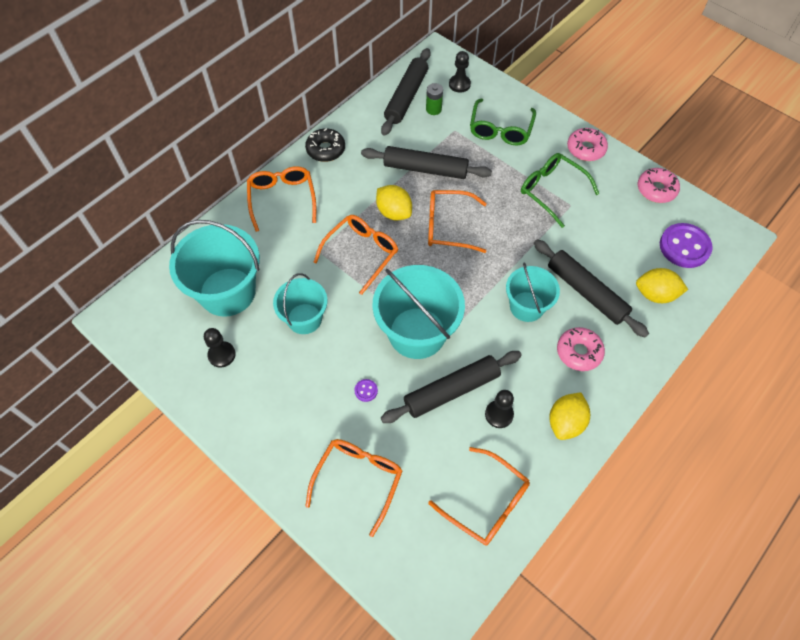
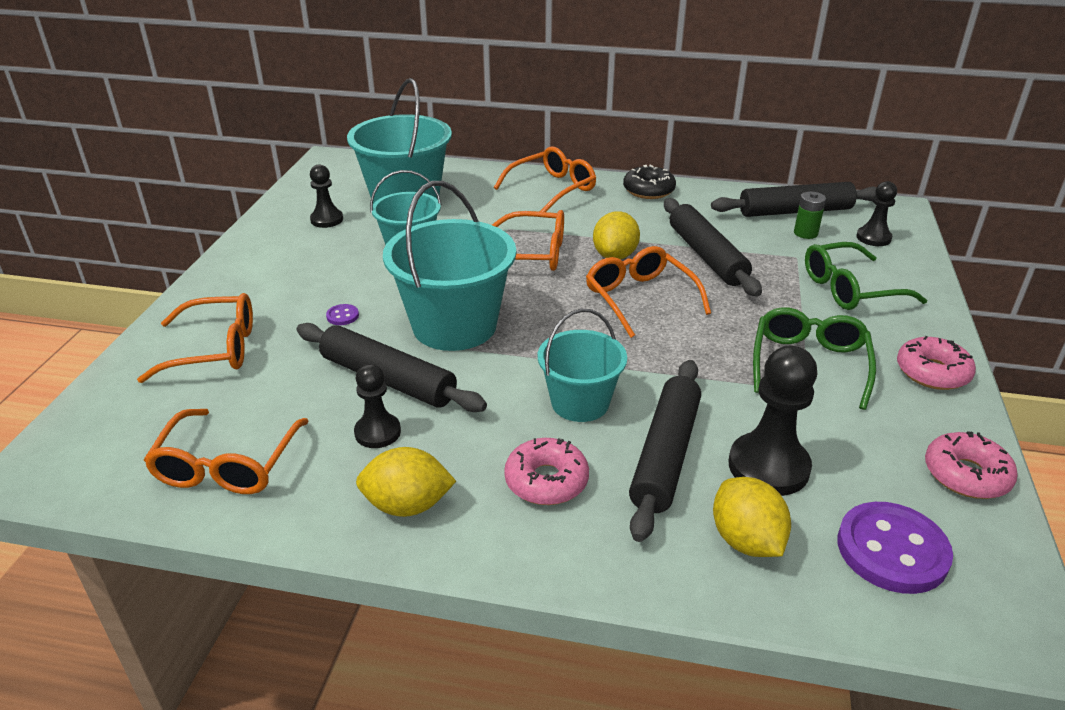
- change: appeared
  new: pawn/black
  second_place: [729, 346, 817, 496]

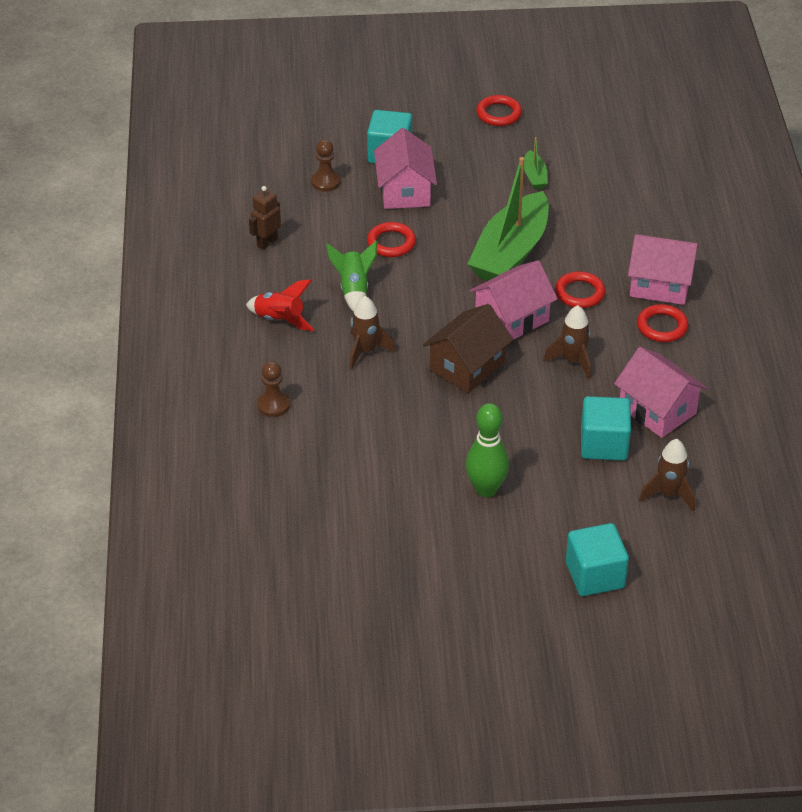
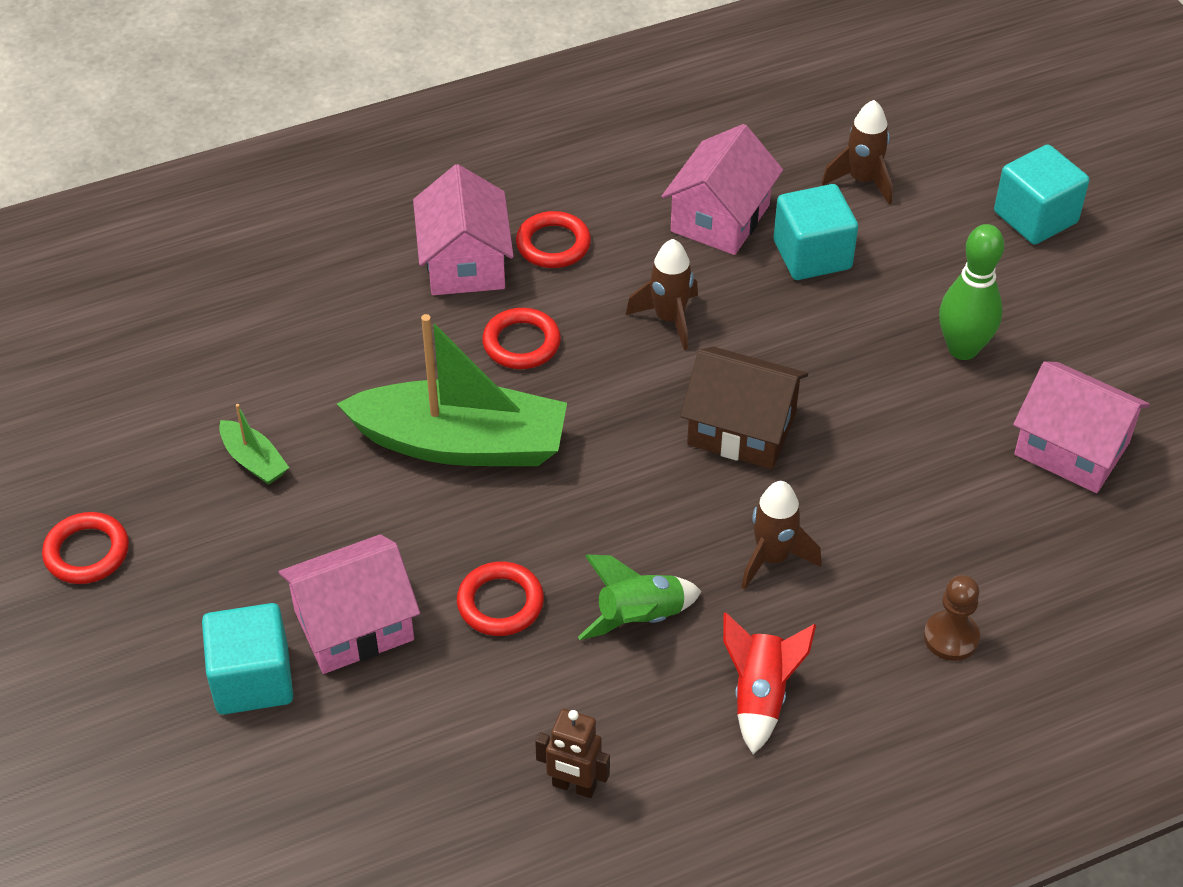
- change: missing
  old: pawn/brown
  first_place: [311, 139, 341, 192]
- change: relocated
  old: house/pink
  first_place: [469, 260, 558, 340]
  second_place: [1013, 361, 1150, 493]
- change: spun
  old: boat/green
  first_place: [524, 137, 548, 189]
  second_place: [219, 404, 289, 485]
  degrees: 75

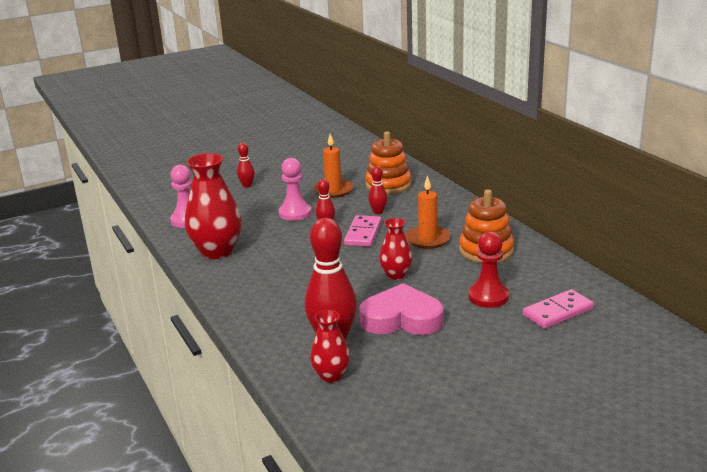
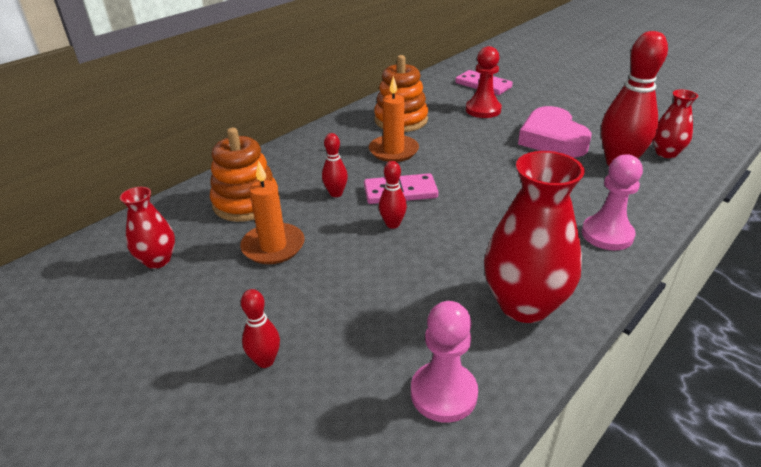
- change: relocated
  old: pawn/pink
  first_place: [279, 158, 312, 221]
  second_place: [582, 154, 643, 250]
- change: relocated
  old: vase/red
  first_place: [379, 218, 412, 280]
  second_place: [120, 187, 175, 269]

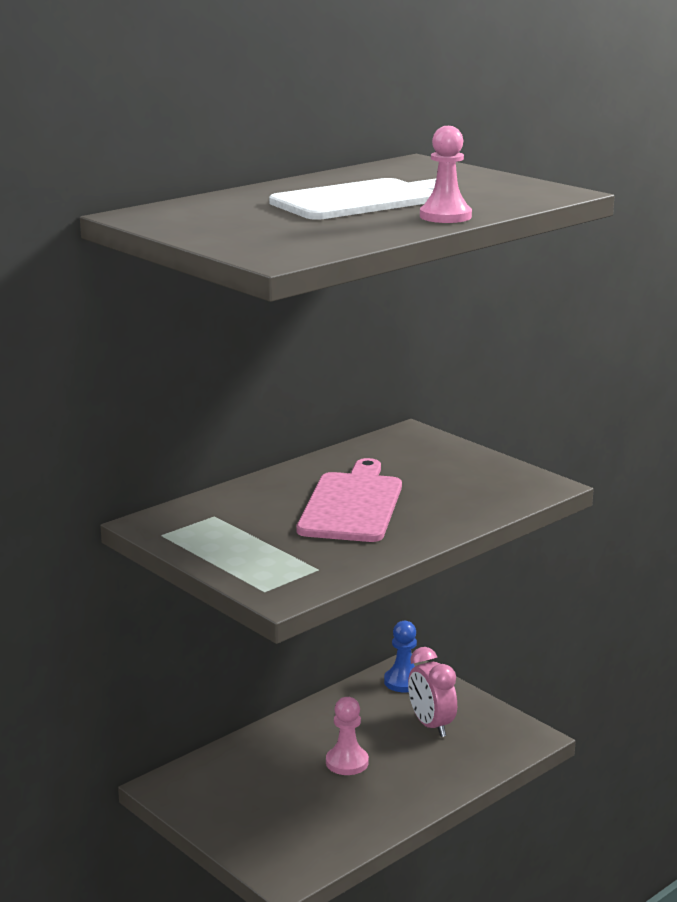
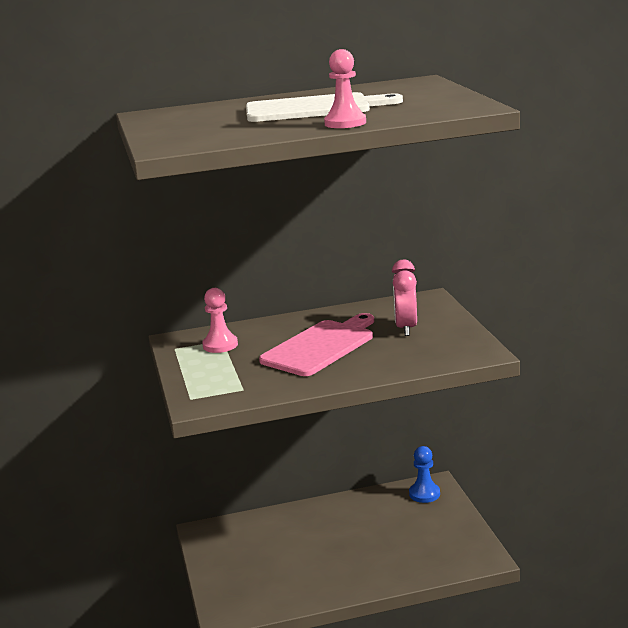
- change: relocated
  old: pawn/pink
  first_place: [326, 697, 369, 775]
  second_place: [202, 288, 238, 353]
- change: relocated
  old: clock/pink
  first_place: [408, 647, 457, 737]
  second_place: [392, 260, 417, 336]

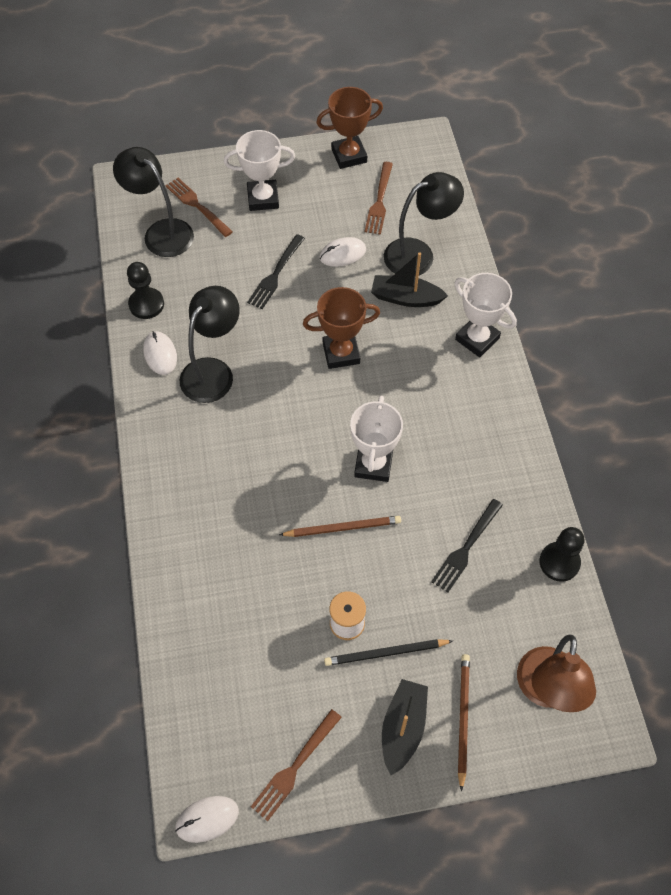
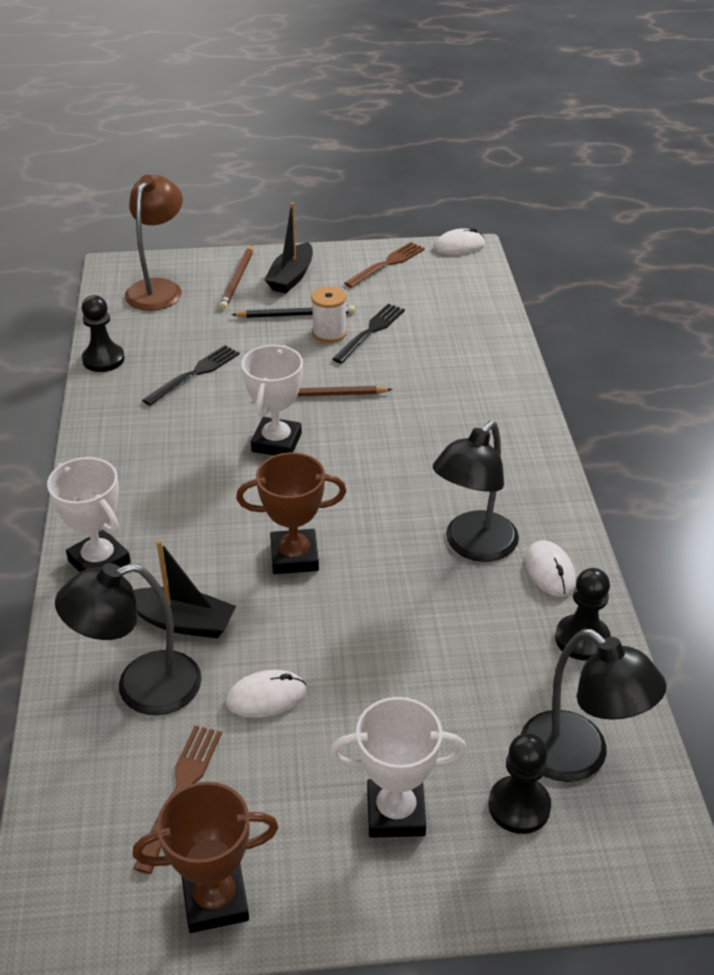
- change: relocated
  old: fork/black
  first_place: [247, 234, 305, 309]
  second_place: [332, 304, 405, 364]
- change: exchanged
  old: fork/brown
  new: pawn/black
  first_place: [165, 178, 233, 237]
  second_place: [488, 733, 551, 834]

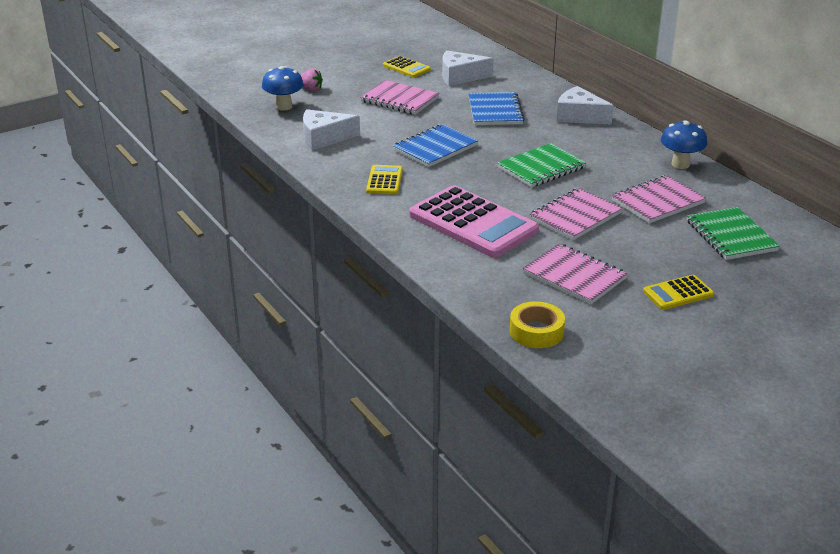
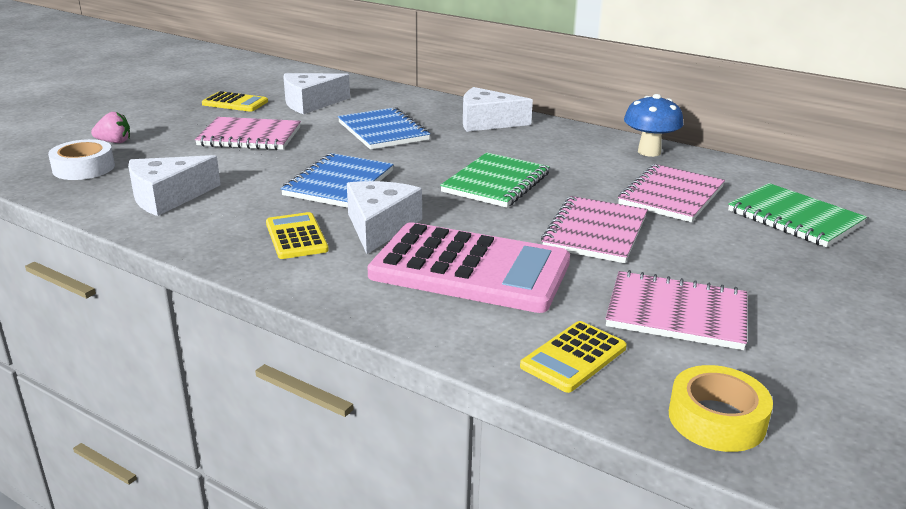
- change: appeared
  new: cheese/white
  second_place: [347, 181, 422, 254]
- change: relocated
  old: calculator/yellow
  first_place: [643, 275, 714, 310]
  second_place: [520, 321, 627, 393]
- change: exchanged
  old: mushroom/blue
  new: tape/white
  first_place: [262, 66, 304, 111]
  second_place: [48, 139, 115, 180]

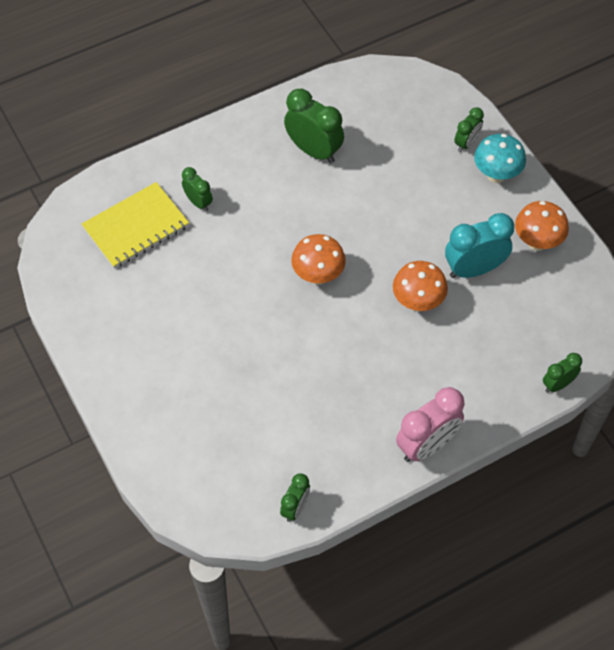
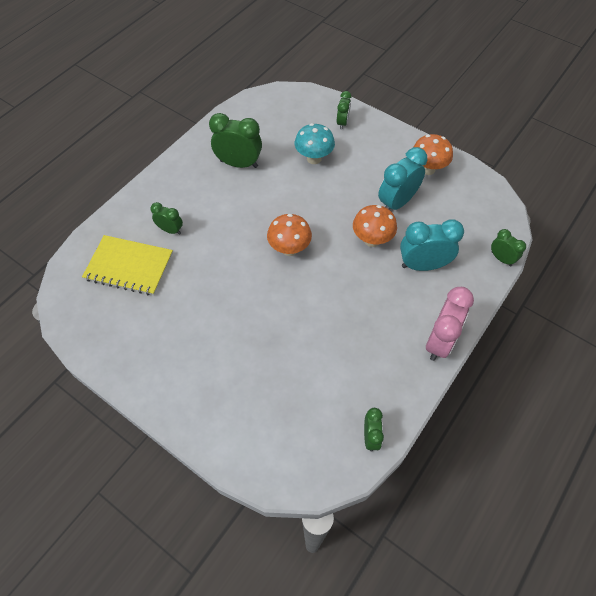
- change: appeared
  new: clock/turquoise
  second_place: [400, 219, 464, 271]
- change: relocated
  old: mushroom/turquoise
  first_place: [474, 134, 526, 183]
  second_place: [295, 123, 335, 164]
- change: spun
  old: notebook/yellow
  first_place: [82, 182, 189, 269]
  second_place: [82, 235, 173, 295]
  degrees: 75
- change: spun
  old: clock/green
  first_place: [543, 353, 582, 393]
  second_place: [491, 229, 526, 266]
  degrees: 105

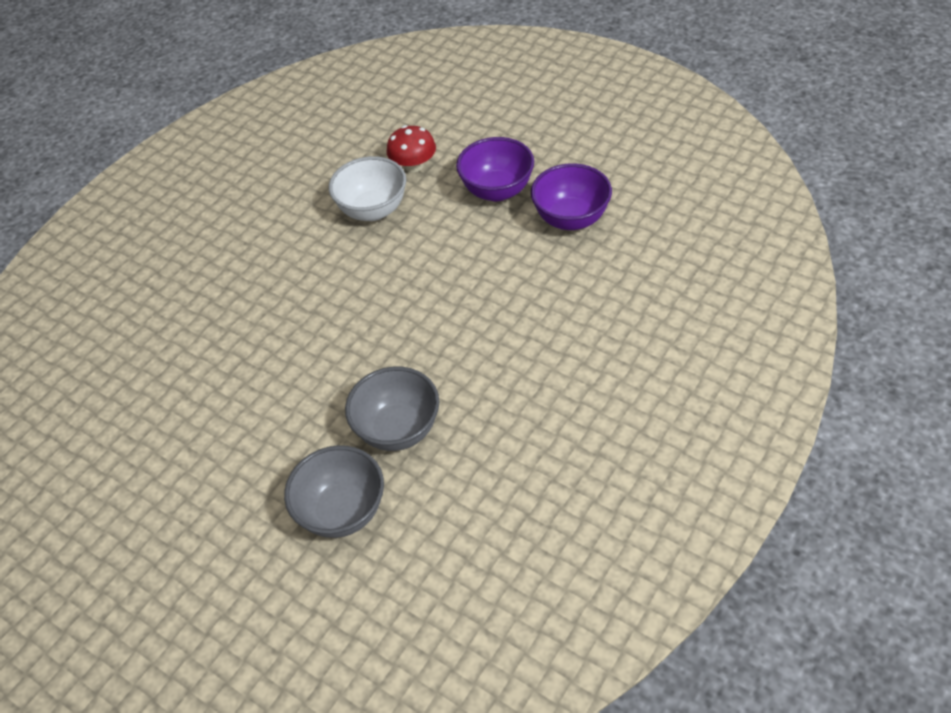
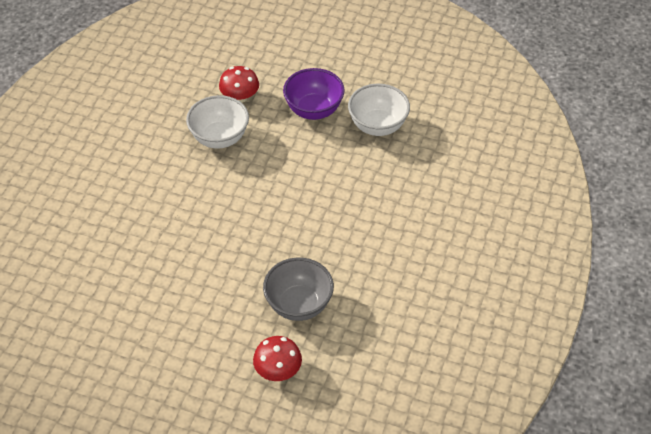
- change: exchanged
  old: bowl/grey
  new: mushroom/red
  first_place: [284, 445, 384, 538]
  second_place: [253, 336, 302, 381]
- change: colour
  old: bowl/purple
  new: bowl/white
  first_place: [531, 163, 612, 230]
  second_place: [348, 84, 410, 136]

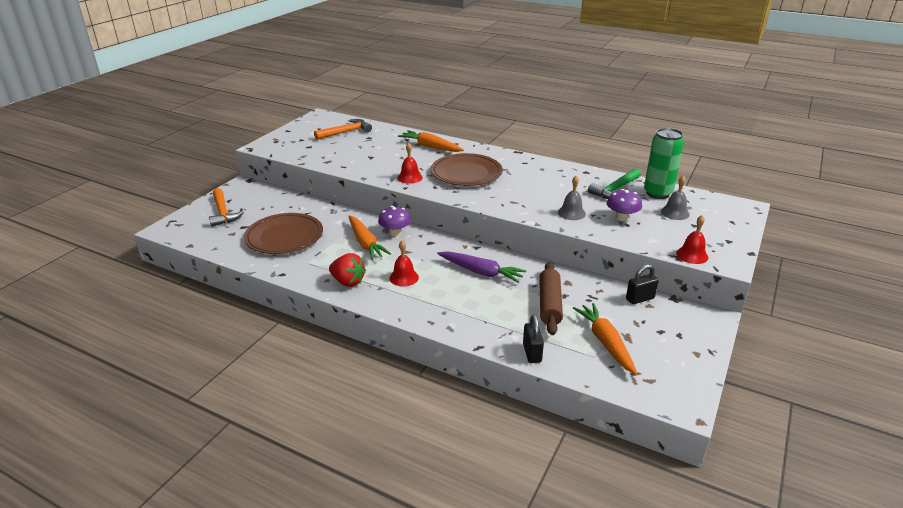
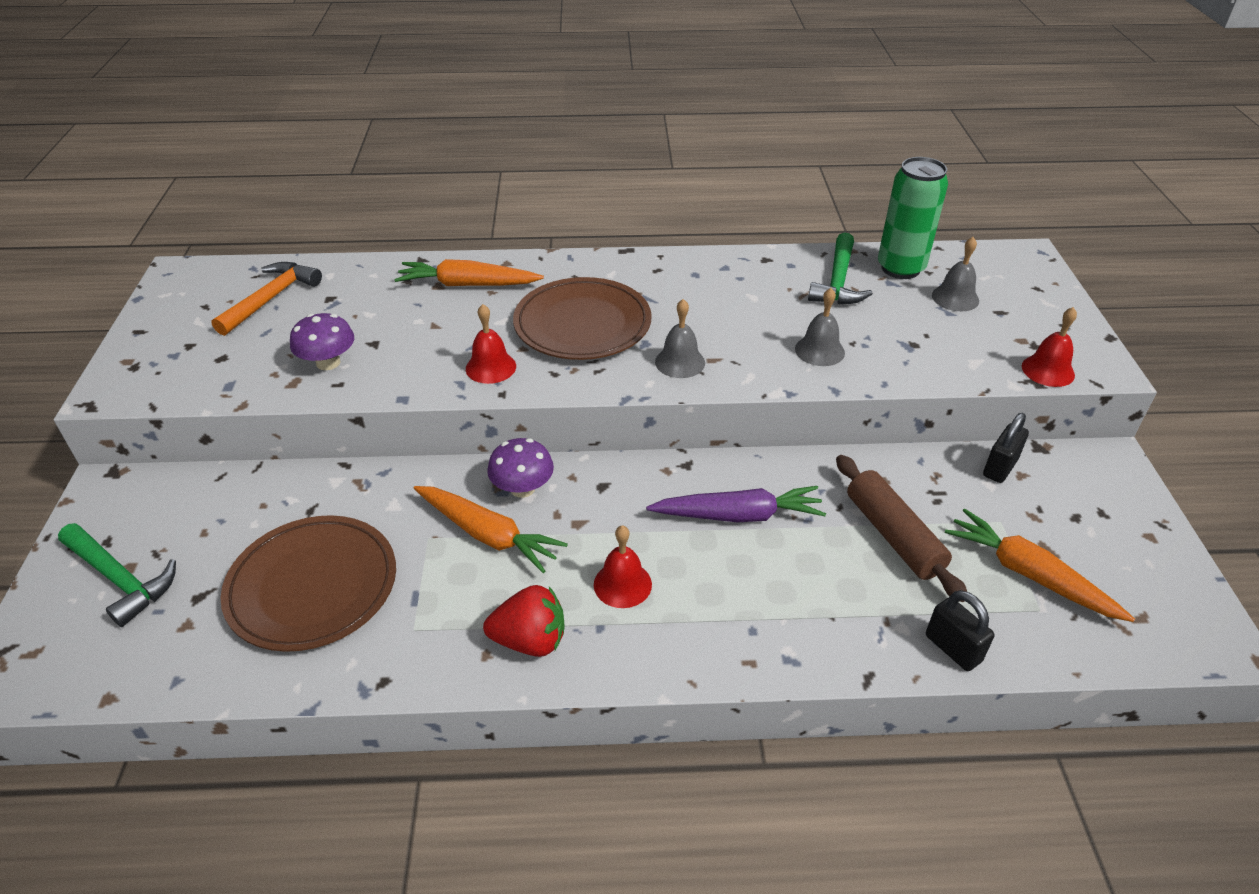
- change: appeared
  new: bell/grey
  second_place: [655, 299, 705, 378]
- change: relocated
  old: mushroom/purple
  first_place: [607, 189, 642, 221]
  second_place: [290, 313, 354, 370]
- change: colour
  old: hammer/orange
  new: hammer/green
  first_place: [209, 188, 244, 227]
  second_place: [58, 523, 176, 627]

